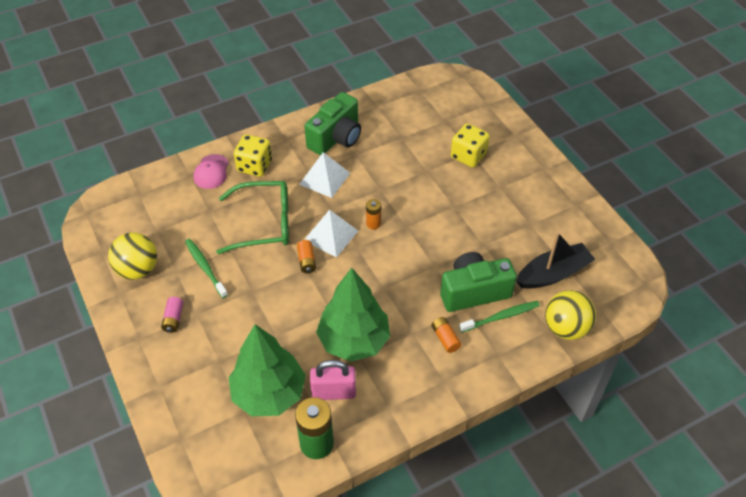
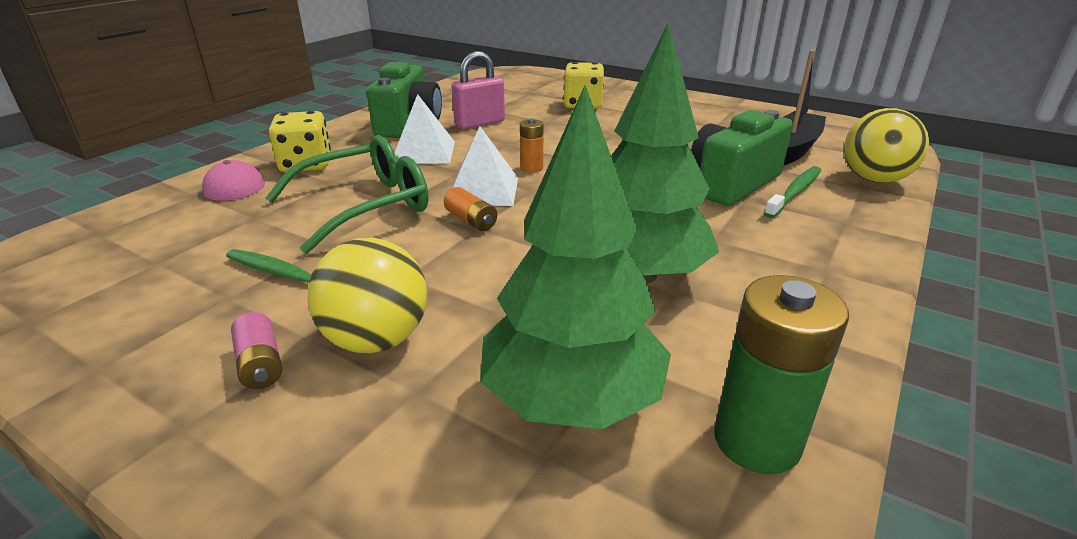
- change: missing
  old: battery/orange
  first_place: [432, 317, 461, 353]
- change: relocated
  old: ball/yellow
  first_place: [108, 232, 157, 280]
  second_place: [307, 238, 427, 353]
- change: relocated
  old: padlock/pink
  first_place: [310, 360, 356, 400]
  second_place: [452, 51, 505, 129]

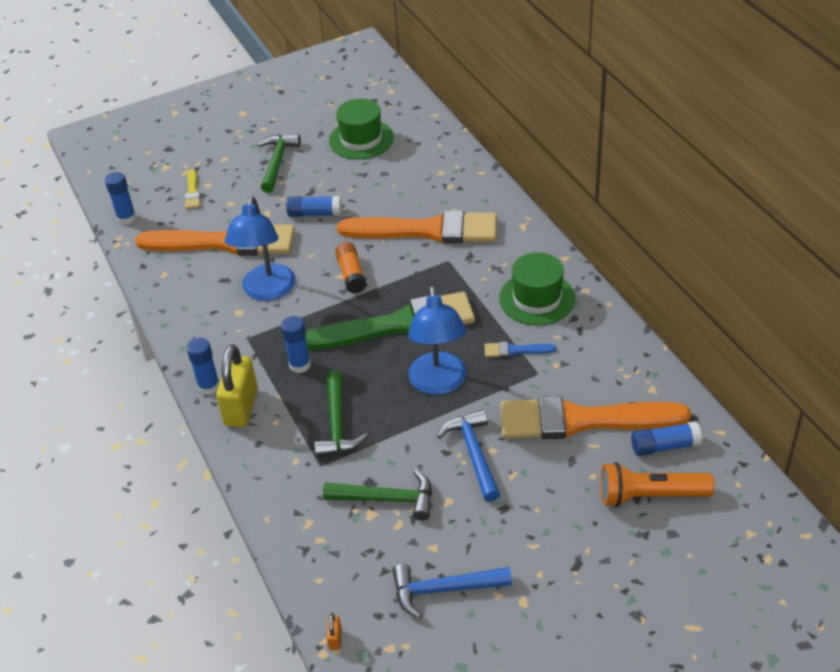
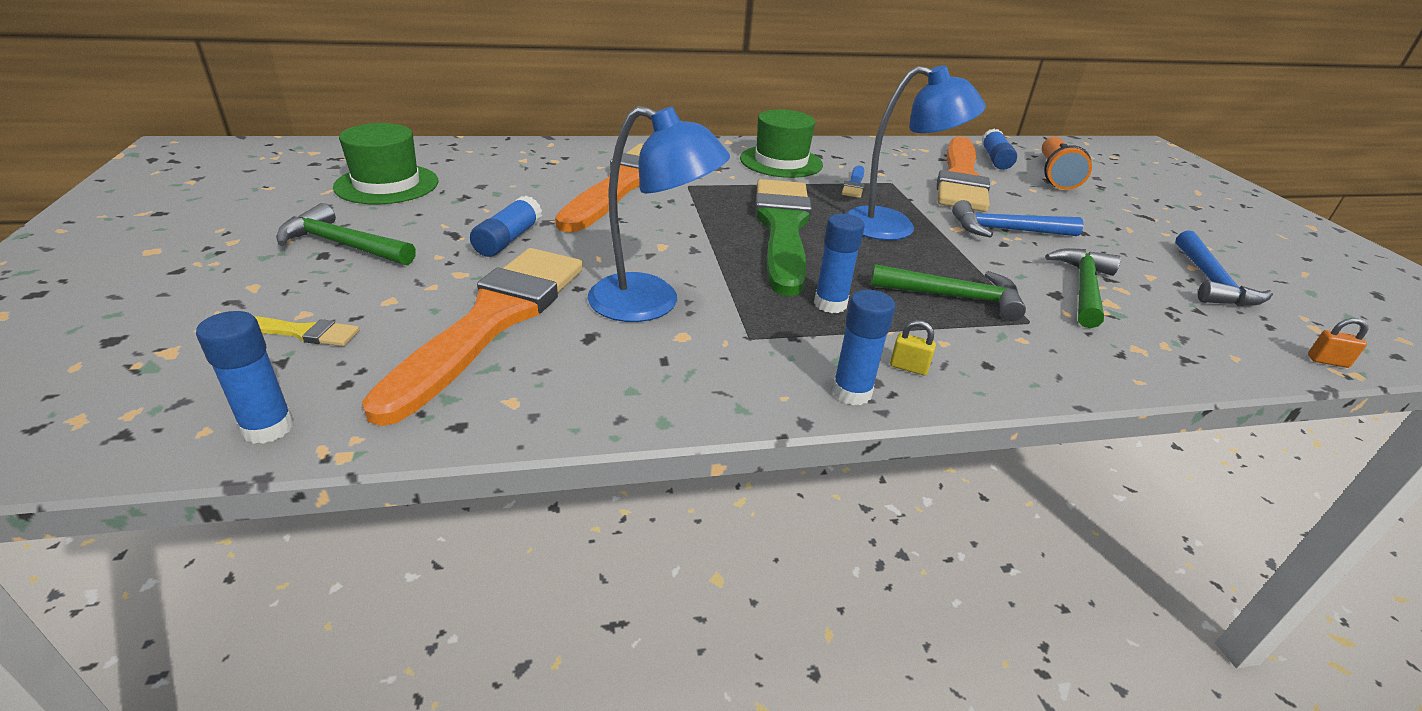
- change: missing
  old: glue stick/orange
  first_place: [335, 242, 367, 293]
- change: size
  old: padlock/yellow
  first_place: [216, 344, 258, 427]
  second_place: [890, 320, 936, 375]
  factor: 0.41

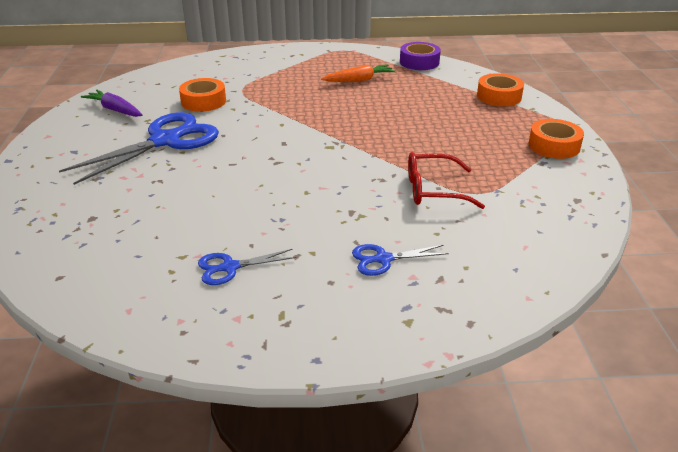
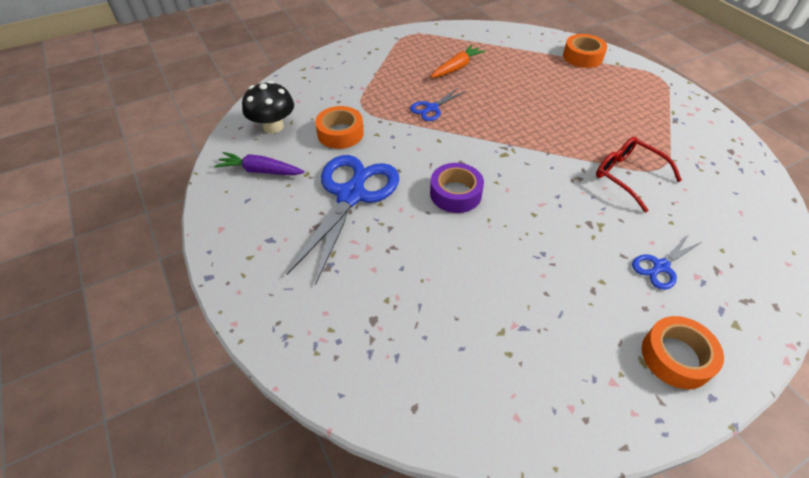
- change: appeared
  new: mushroom/black
  second_place: [242, 81, 294, 133]
- change: relocated
  old: scissors/blue
  first_place: [198, 249, 296, 285]
  second_place: [410, 87, 466, 121]
- change: relocated
  old: tape/purple
  first_place: [400, 42, 441, 70]
  second_place: [430, 163, 484, 213]
- change: relocated
  old: tape/orange
  first_place: [528, 119, 584, 159]
  second_place: [642, 316, 724, 389]
- change: spun
  old: glasses/red
  first_place: [408, 152, 485, 209]
  second_place: [596, 137, 682, 213]
  degrees: 75

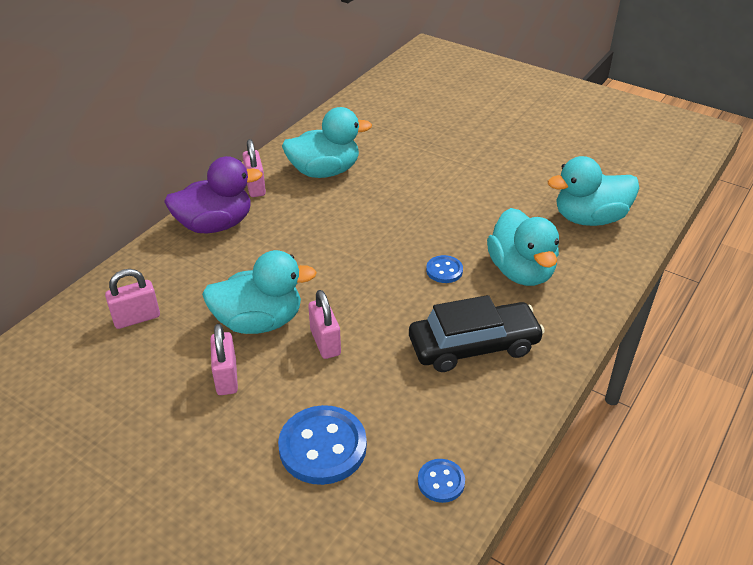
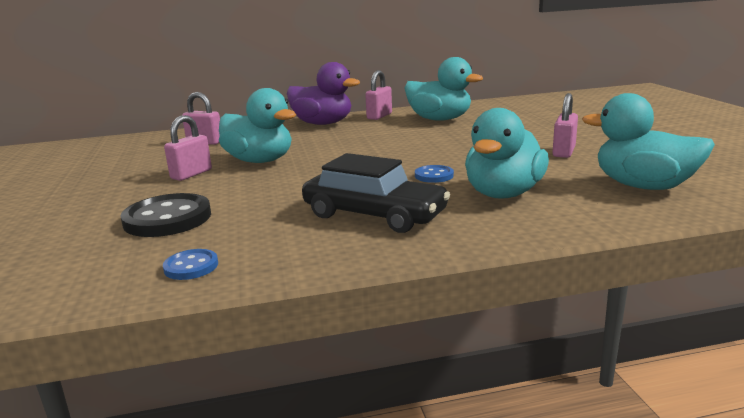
- change: relocated
  old: padlock/pink
  first_place: [308, 290, 341, 359]
  second_place: [552, 93, 578, 158]
- change: colour
  old: button/blue
  new: button/black
  first_place: [278, 405, 367, 485]
  second_place: [120, 193, 211, 237]

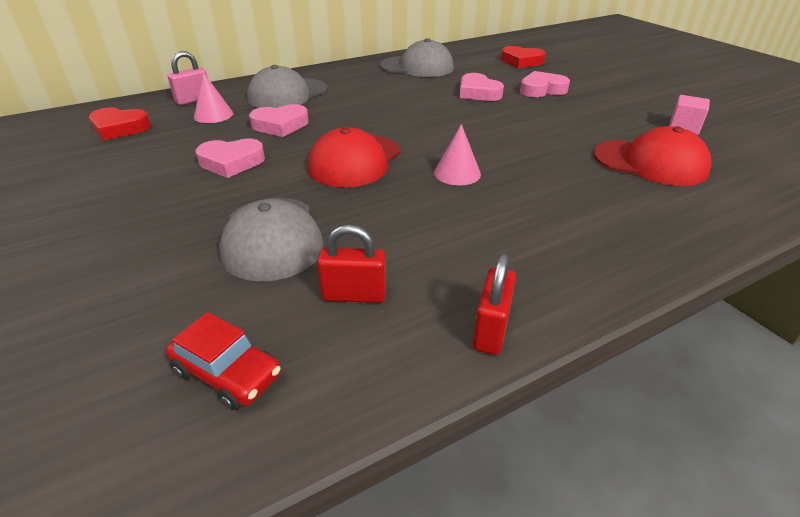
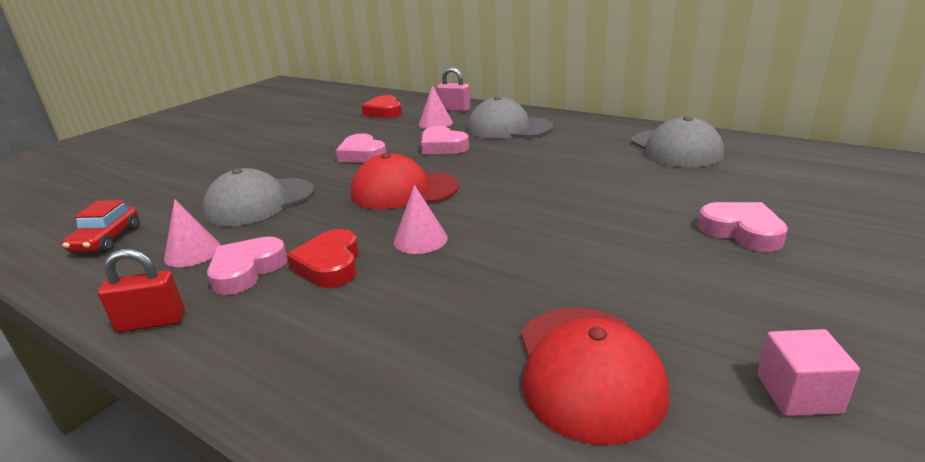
- change: relocated
  old: heart/pink
  first_place: [460, 73, 504, 101]
  second_place: [207, 236, 288, 295]
- change: relocated
  old: heart/red
  first_place: [501, 46, 546, 68]
  second_place: [287, 229, 359, 288]
- change: exchanged
  old: padlock/red
  new: cone/pink
  first_place: [317, 225, 386, 303]
  second_place: [164, 199, 221, 267]

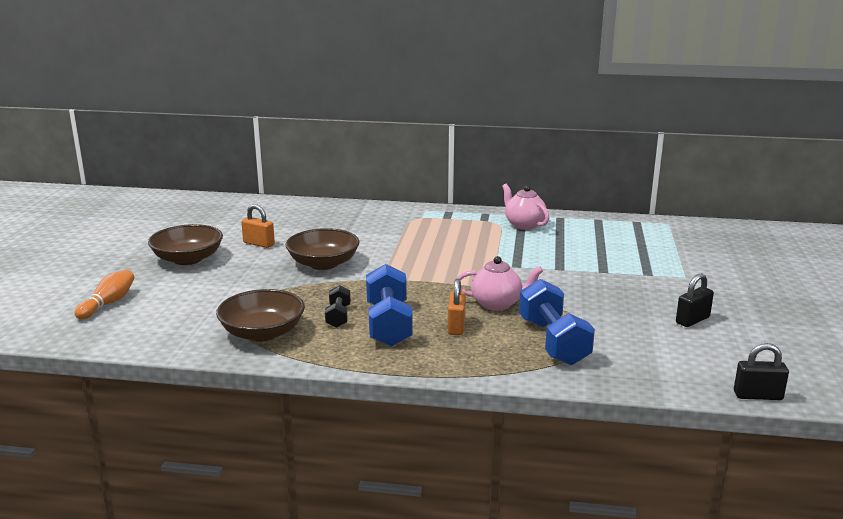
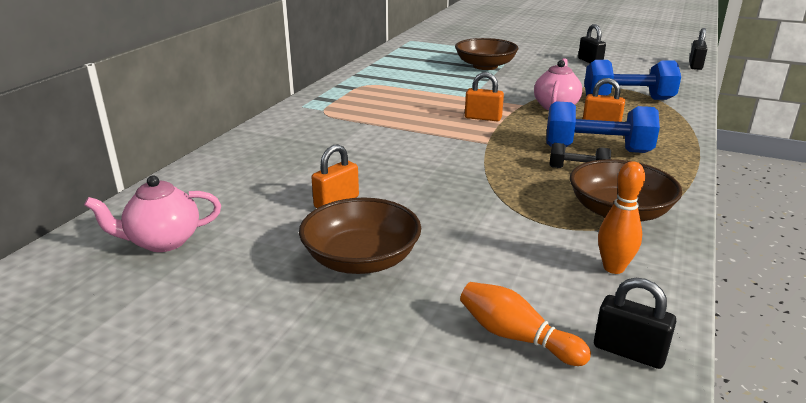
- change: appeared
  new: padlock/orange
  second_place: [465, 72, 504, 121]
- change: appeared
  new: padlock/black
  second_place: [594, 278, 676, 369]
- change: appeared
  new: bowling pin/orange
  second_place: [598, 161, 645, 274]
- change: relocated
  old: bowl/brown
  first_place: [285, 228, 360, 270]
  second_place: [455, 38, 519, 70]
- change: relocated
  old: teapot/pink
  first_place: [502, 184, 549, 230]
  second_place: [84, 176, 221, 252]

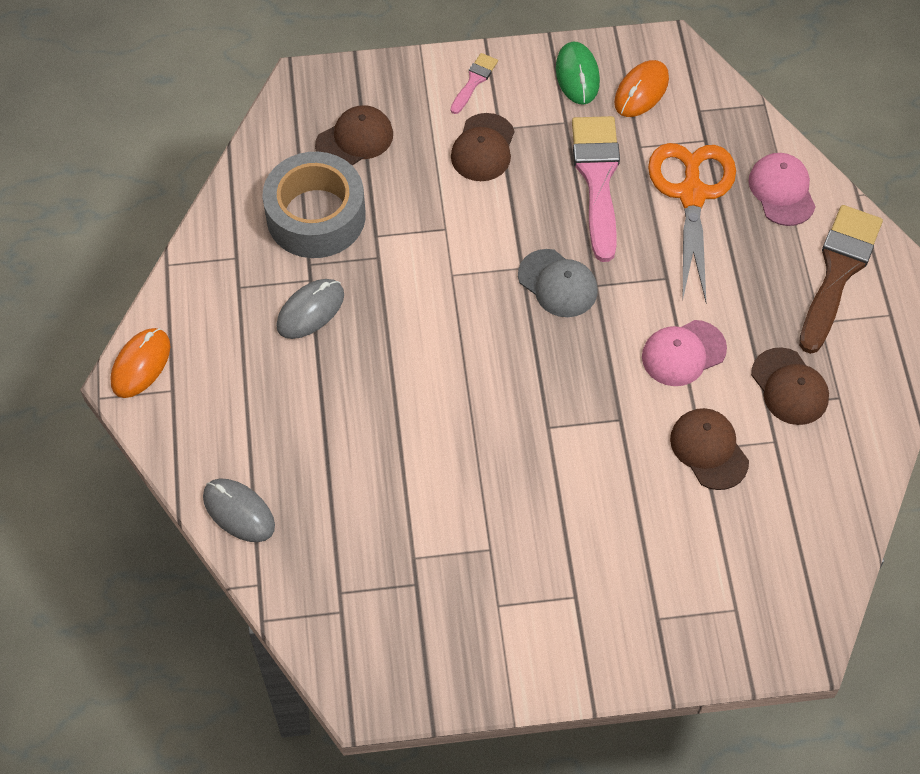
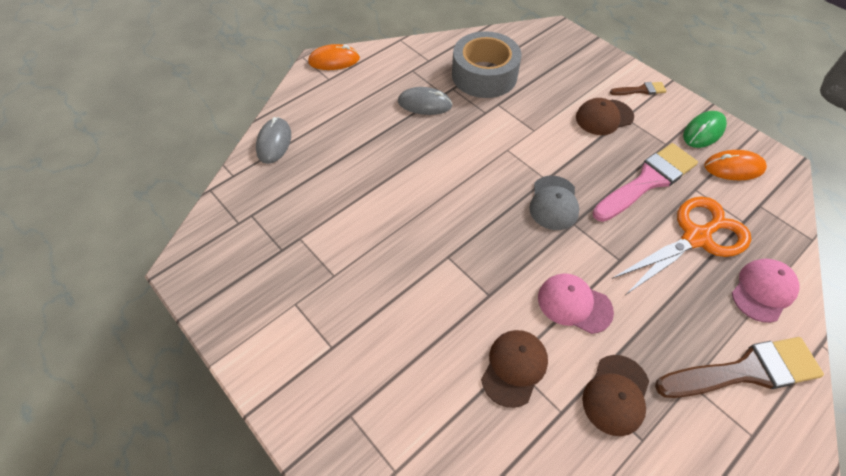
- change: missing
  old: cap/brown
  first_place: [315, 105, 393, 165]
- change: colour
  old: brush/pink
  new: brush/brown
  first_place: [450, 53, 498, 114]
  second_place: [610, 82, 666, 95]

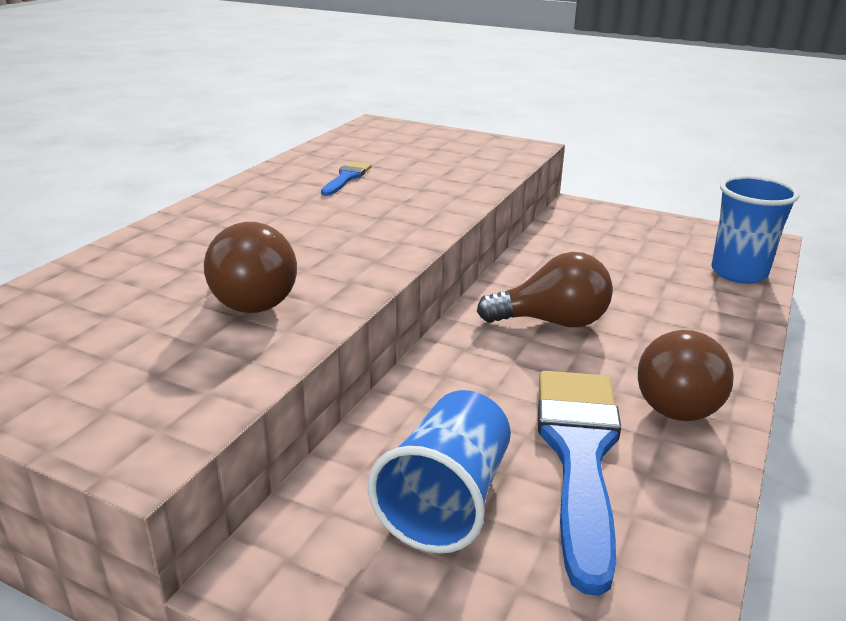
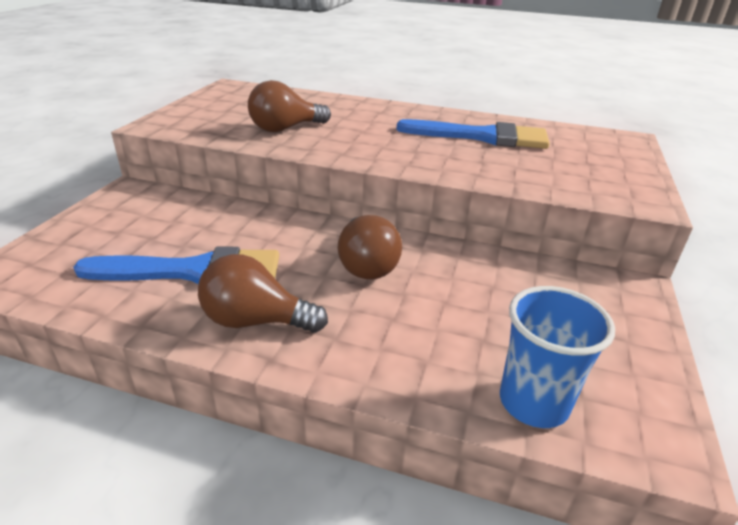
- change: missing
  old: cup/blue
  first_place: [368, 390, 511, 554]
- change: size
  old: brush/blue
  first_place: [321, 161, 372, 196]
  second_place: [396, 119, 550, 149]
  factor: 2.17

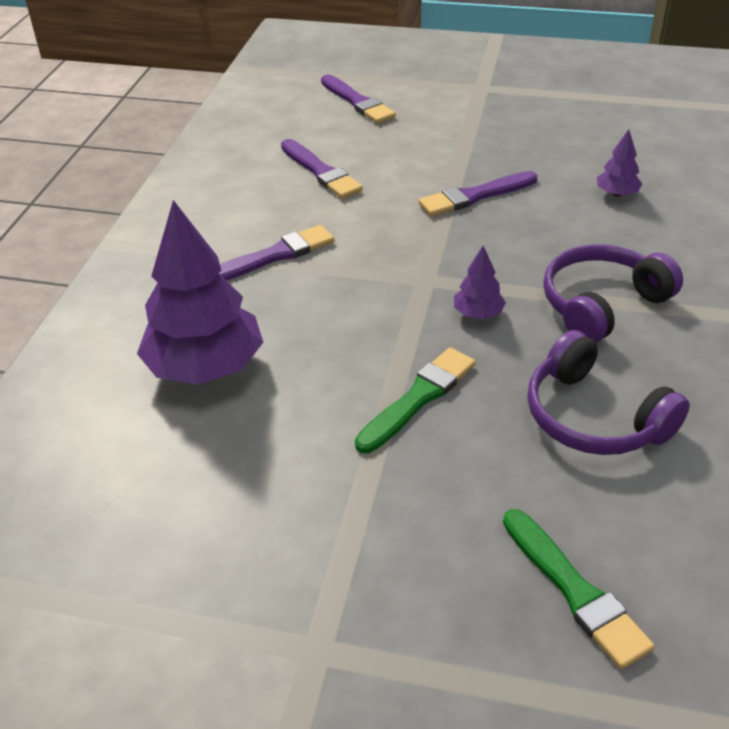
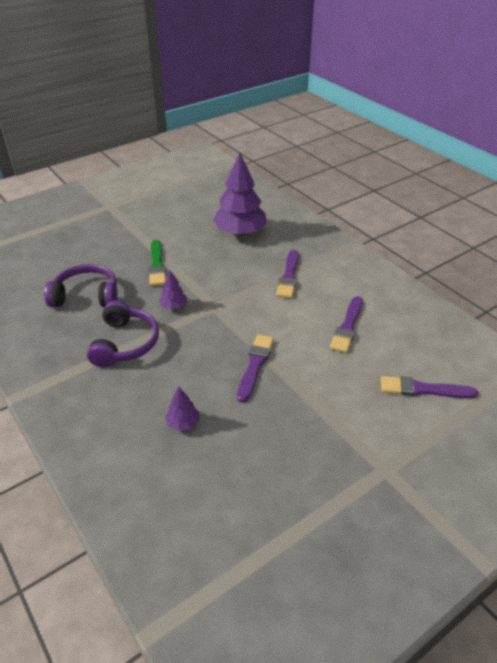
- change: missing
  old: brush/green
  first_place: [503, 509, 655, 669]
- change: spun
  old: brush/purple
  first_place: [281, 139, 363, 199]
  second_place: [330, 296, 363, 353]
  degrees: -75

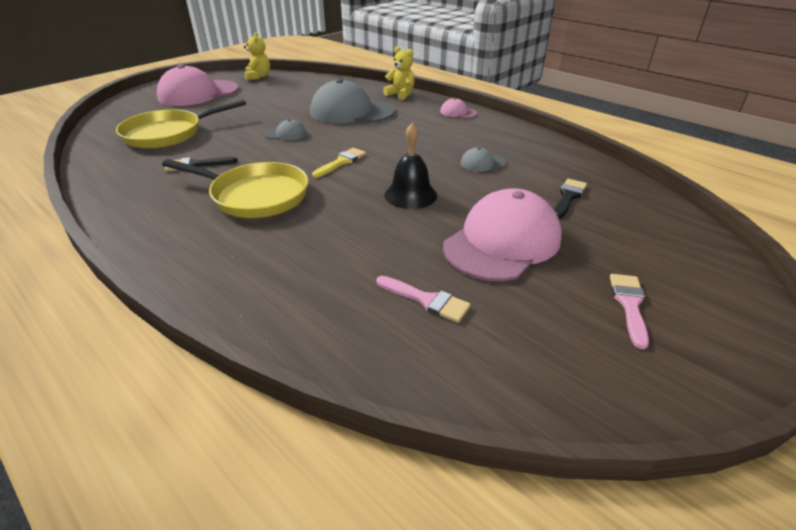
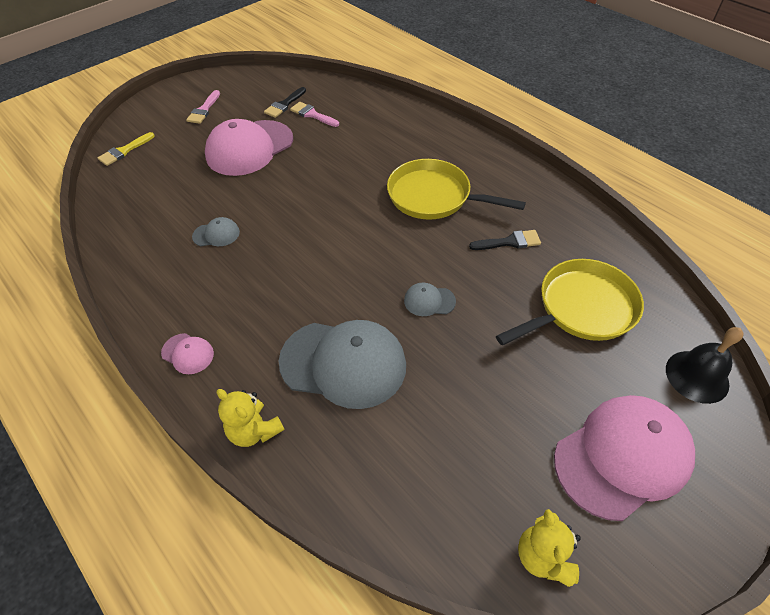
- change: relocated
  old: brush/yellow
  first_place: [312, 148, 366, 178]
  second_place: [97, 132, 155, 166]
- change: relocated
  old: bell/black
  first_place: [385, 123, 437, 209]
  second_place: [666, 327, 743, 404]
- change: relocated
  old: brush/black
  first_place: [554, 179, 587, 218]
  second_place: [264, 87, 306, 118]

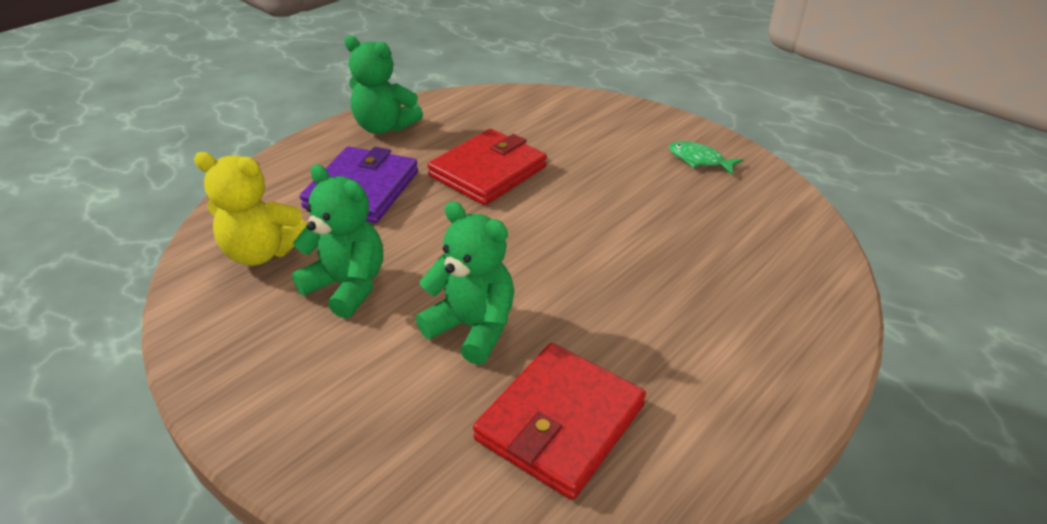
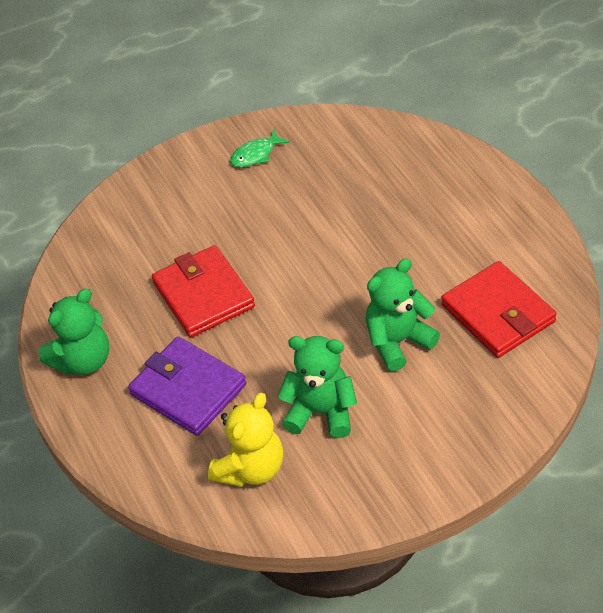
- change: spun
  old: teddy bear/green
  first_place: [292, 164, 383, 319]
  second_place: [277, 336, 357, 438]
  degrees: 45

